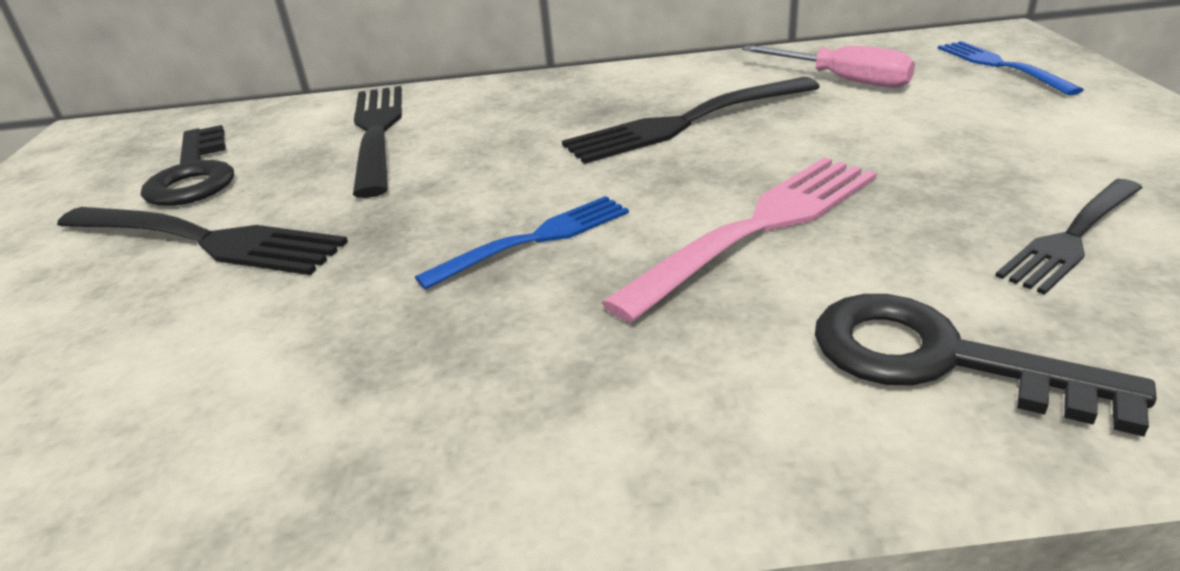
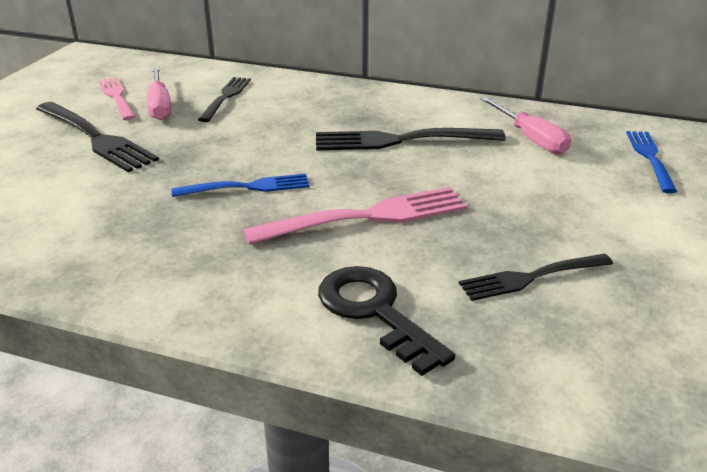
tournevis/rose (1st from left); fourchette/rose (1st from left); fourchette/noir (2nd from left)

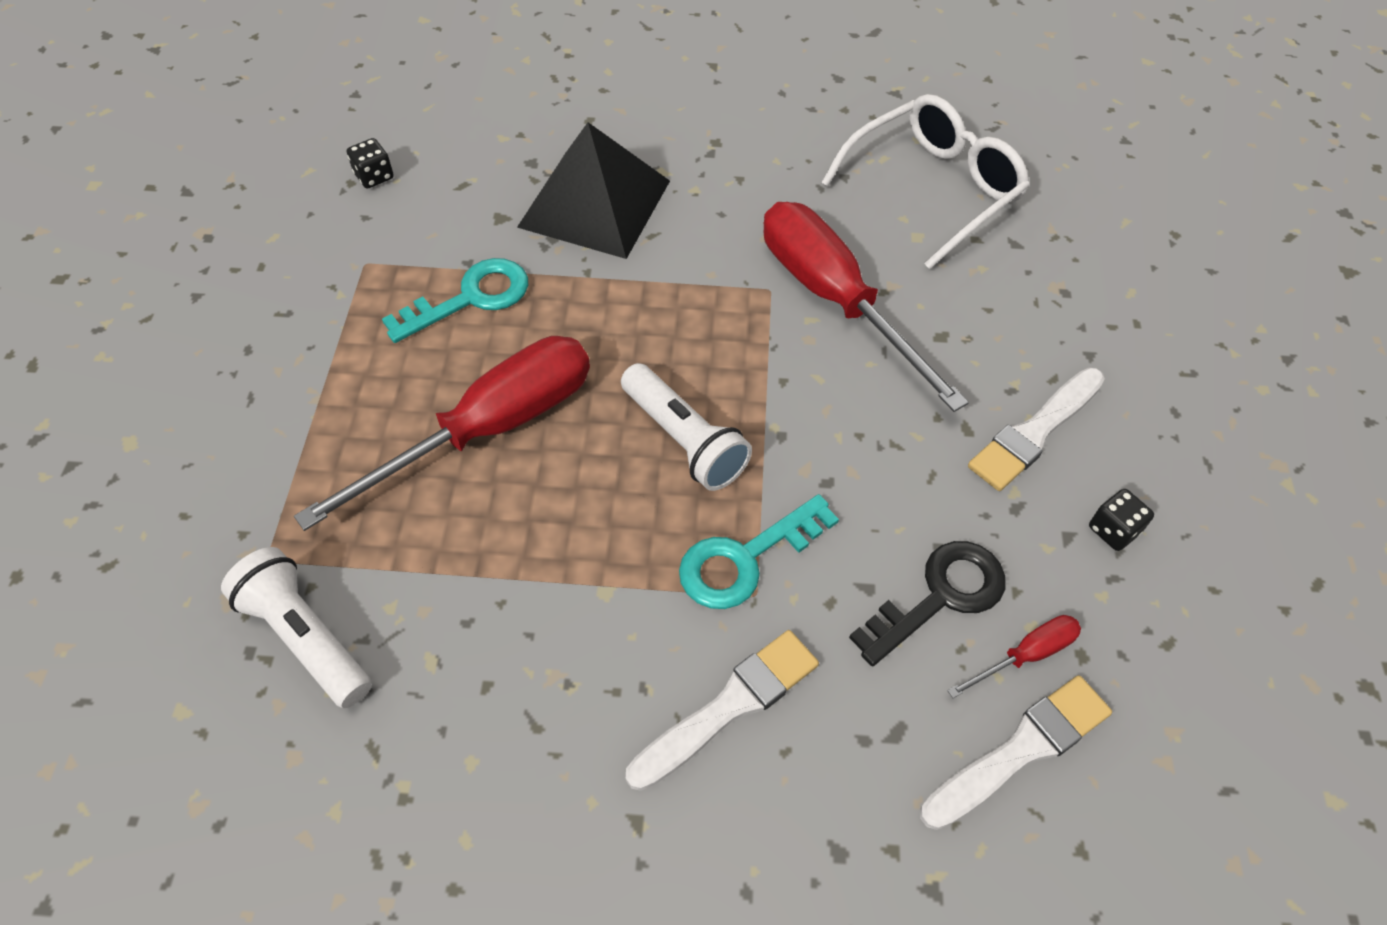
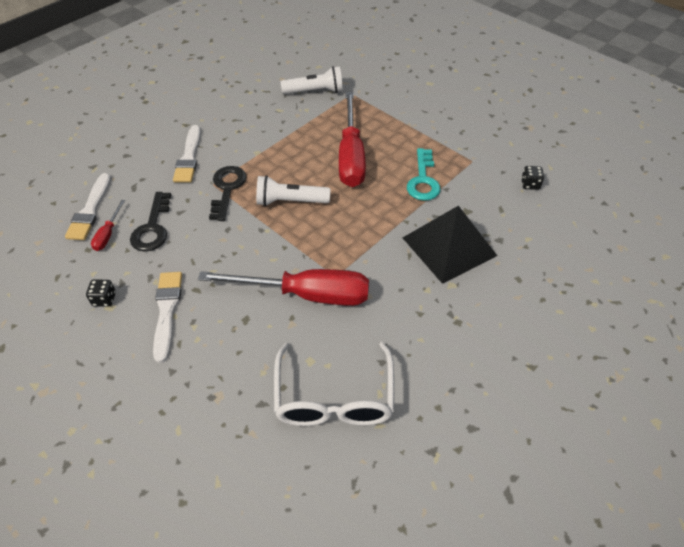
clé/noir (2nd from left)

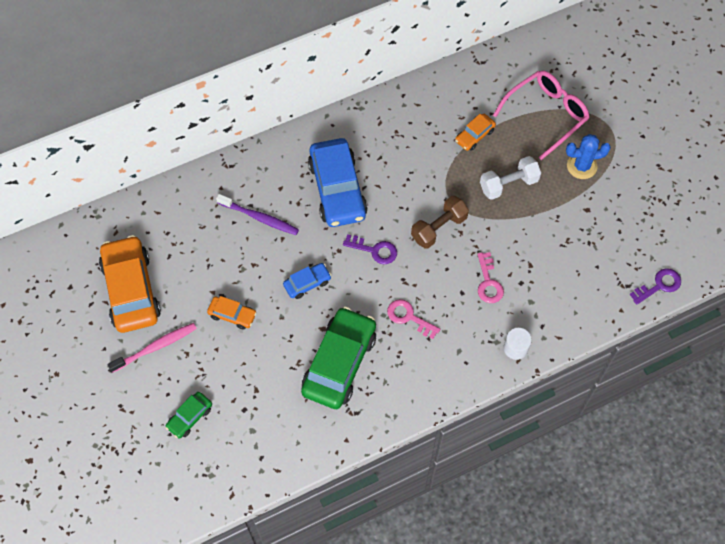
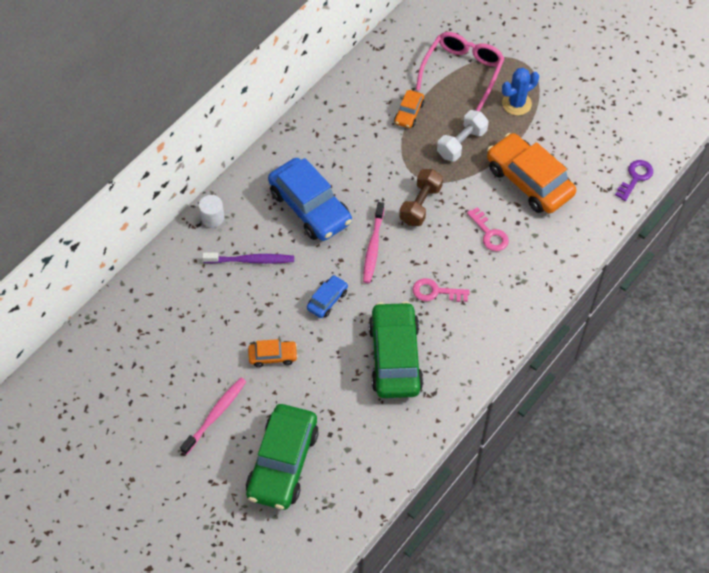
voiture/orange (3rd from left); cylindre/blanc; brosse à dents/rose (2nd from left); voiture/vert (1st from left)

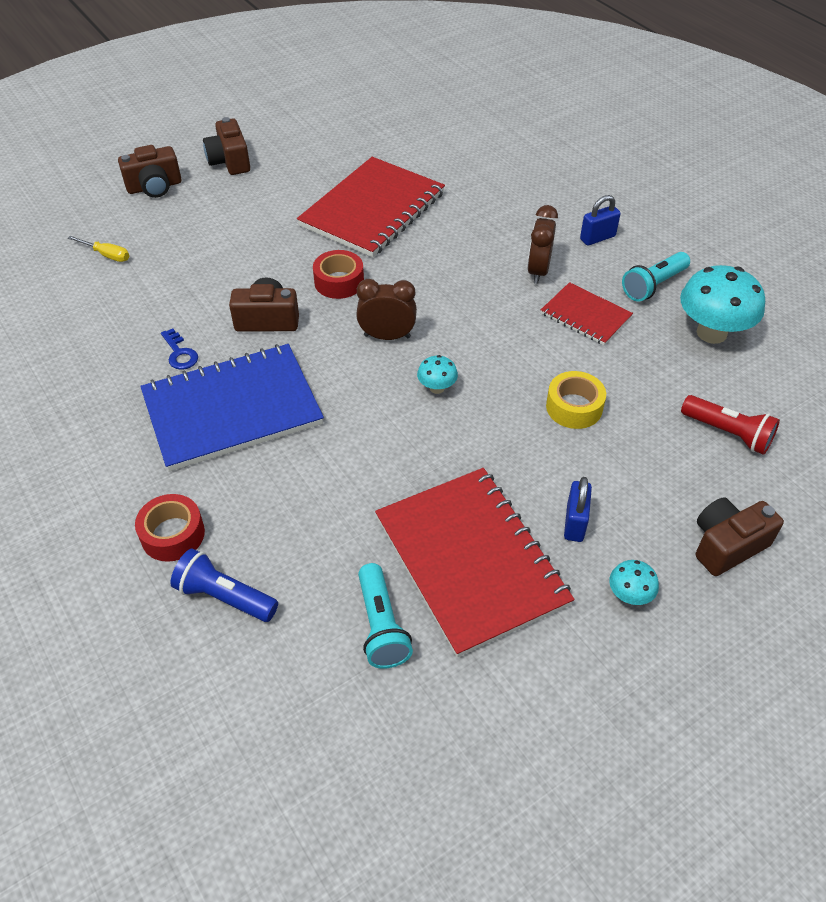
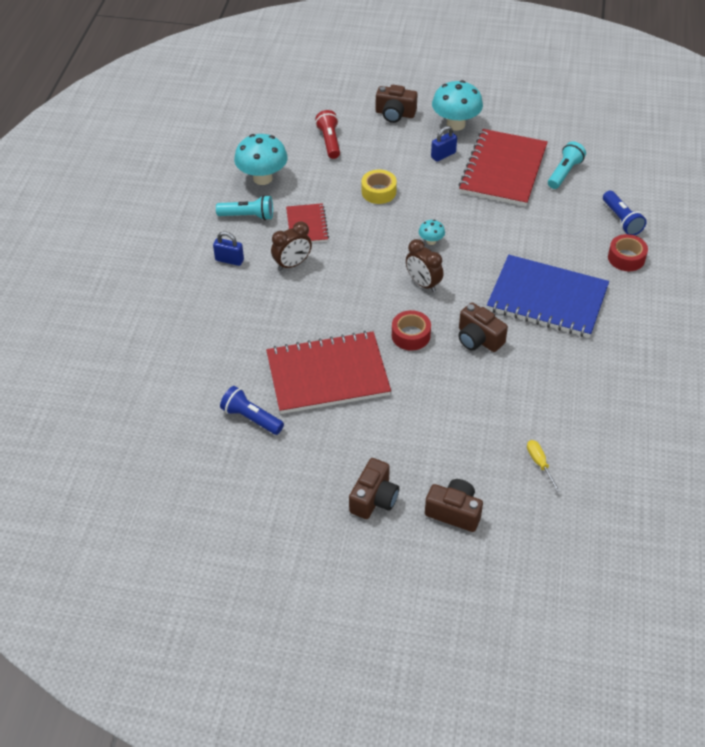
clé/bleu; lampe de poche/bleu (1st from left); champignon/turquoise (3rd from left)

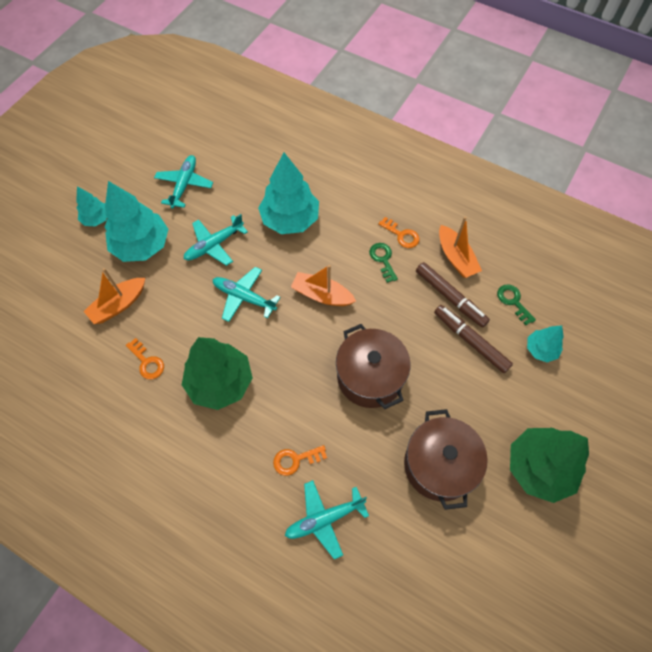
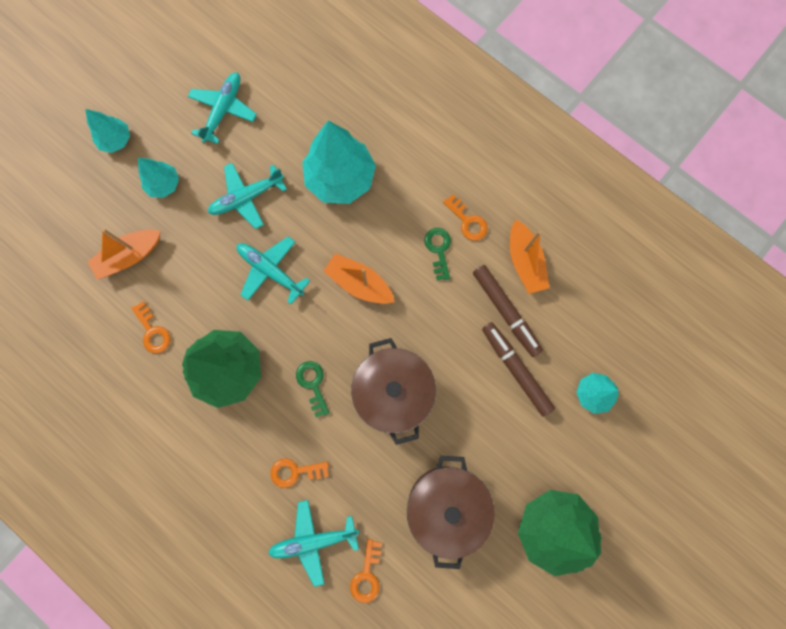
clé/orange (3rd from left); clé/vert (1st from left); arbre/turquoise (2nd from left)

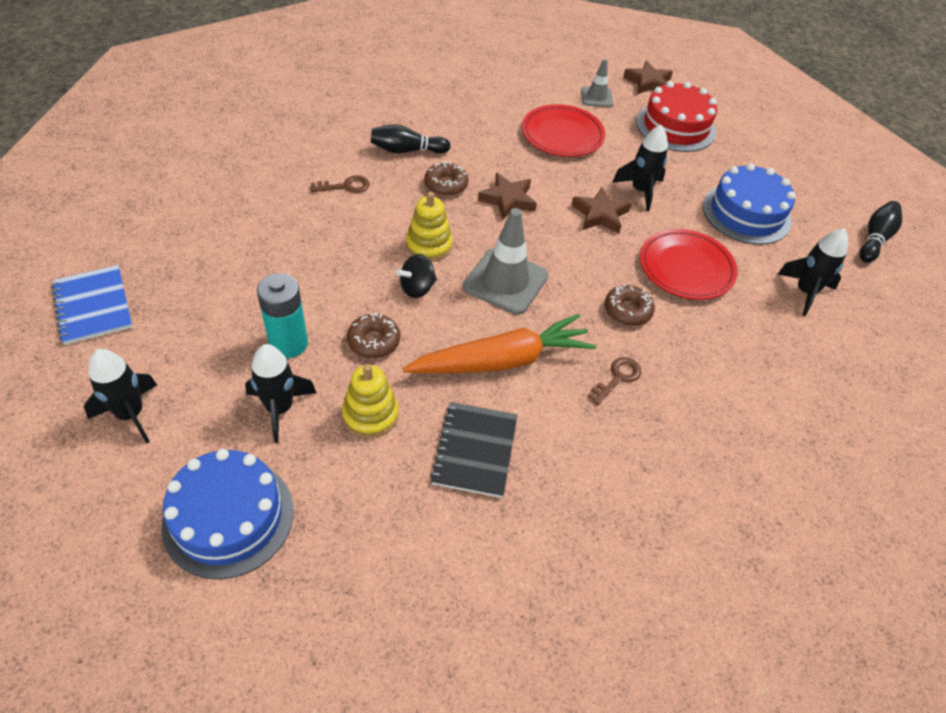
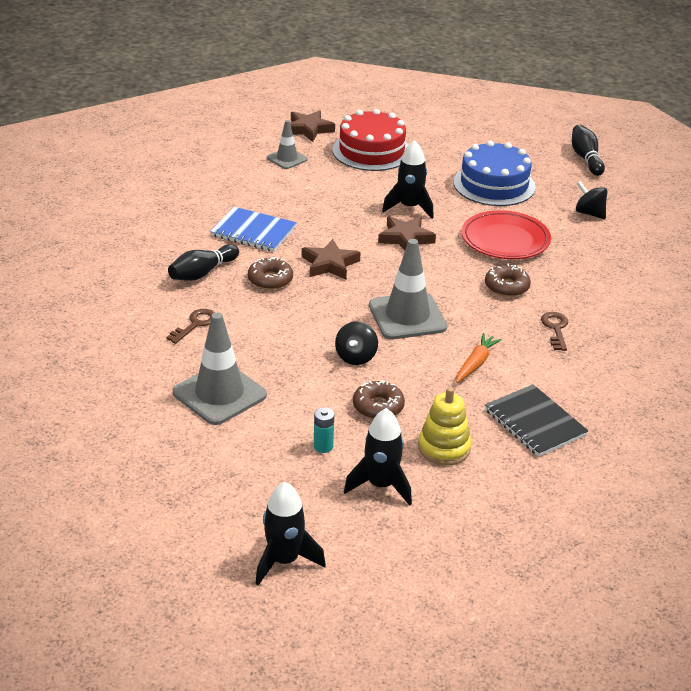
gâteau/bleu (1st from left in the first image); jouet à empiler/jaune (2nd from left in the first image); assiette/rouge (1st from left in the first image); cône de chantier/gris (1st from left); carnet/bleu; toupie/noir (2nd from left); pile/turquoise; carotte/orange

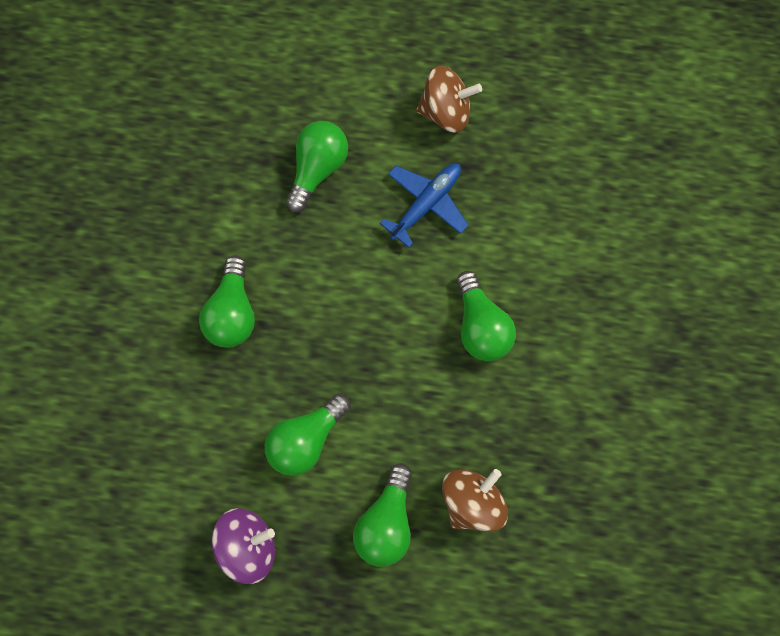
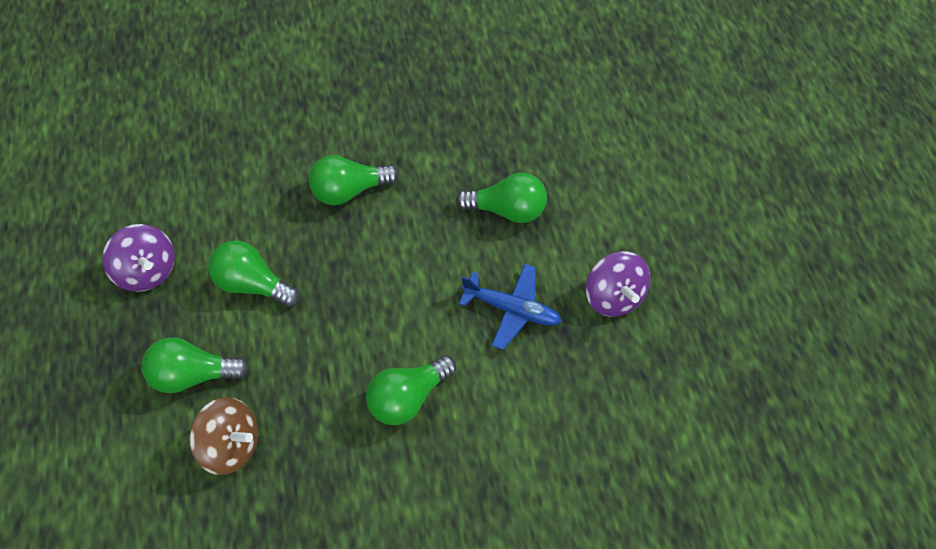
toupie/violet (2nd from left)

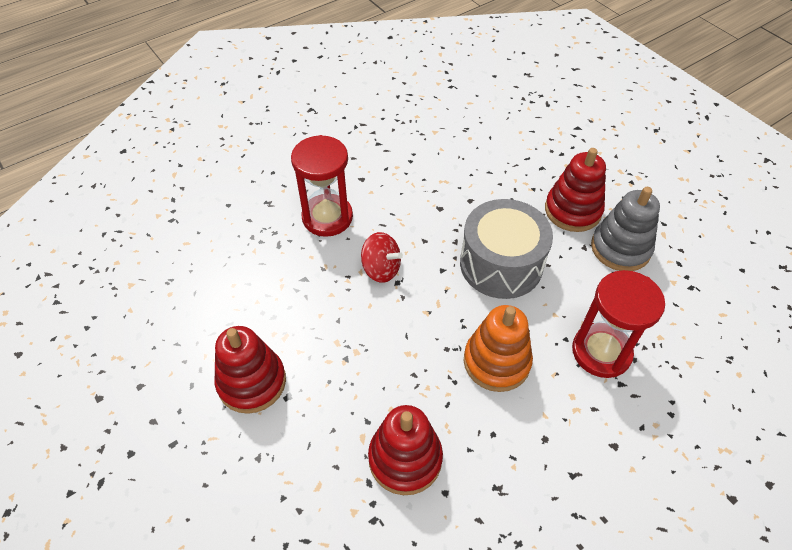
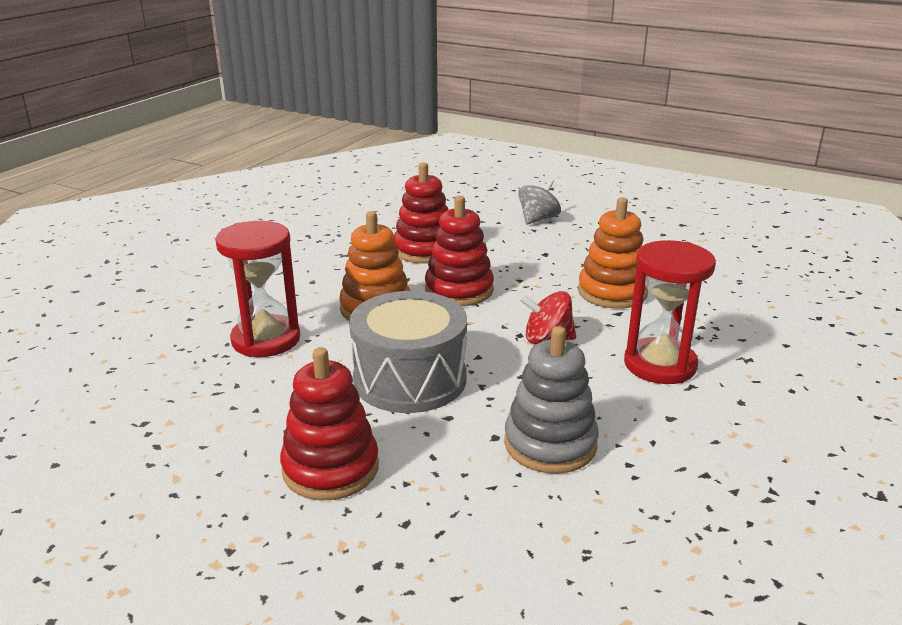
toupie/gris; jouet à empiler/orange (2nd from left); jouet à empiler/rouge (3rd from left); jouet à empiler/gris

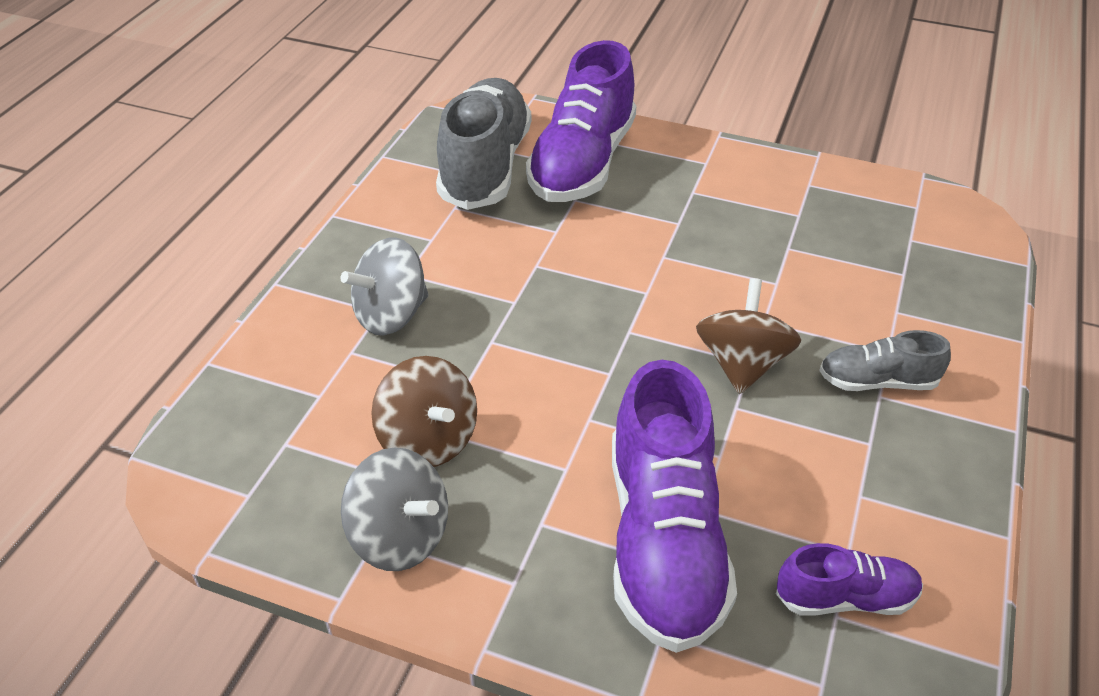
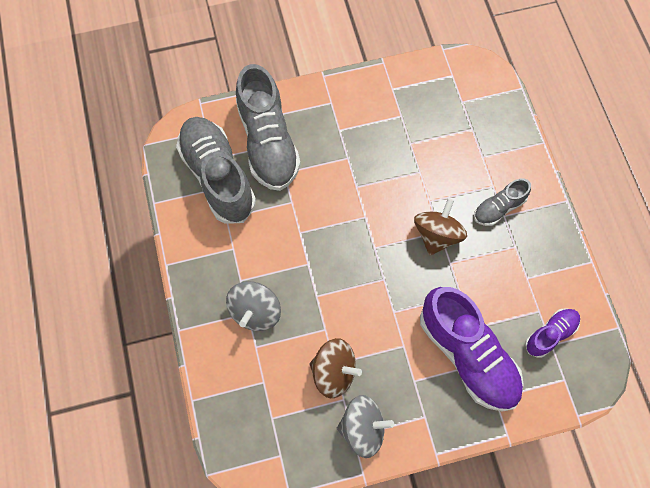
chaussure/gris (2nd from left); toupie/marron (2nd from left)

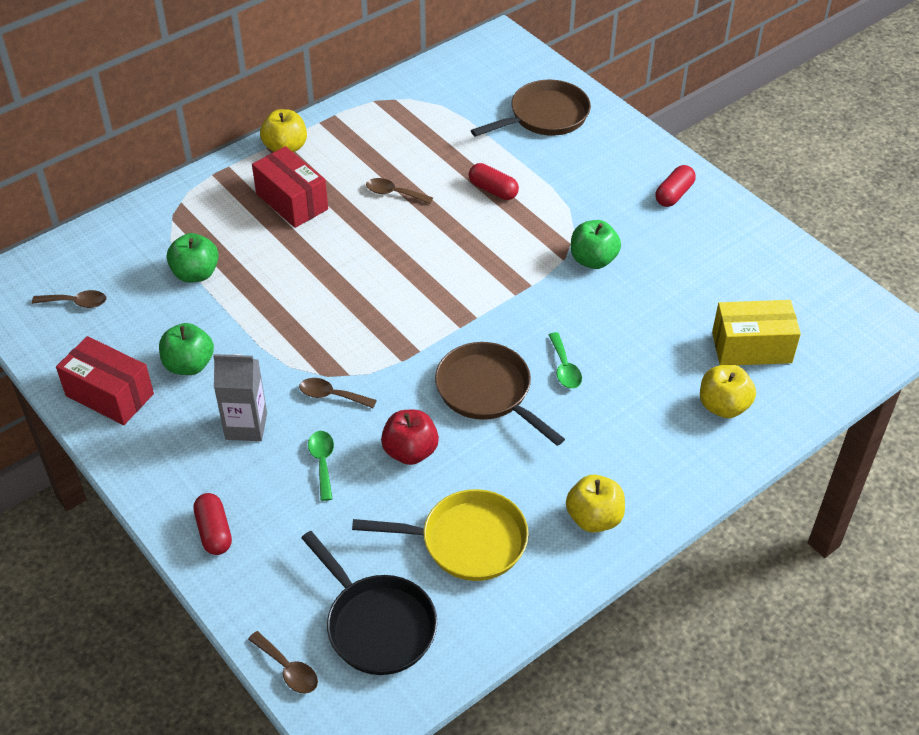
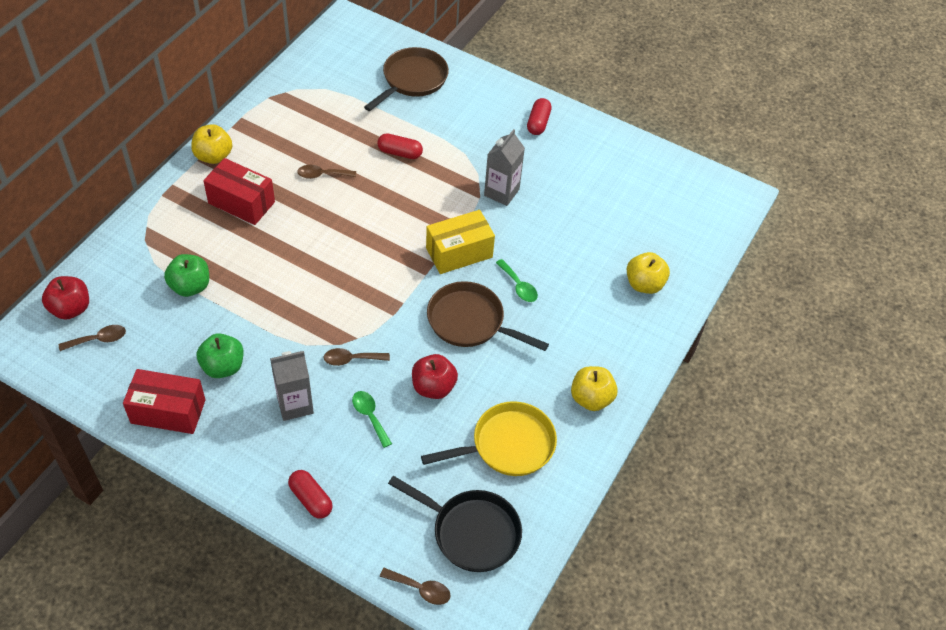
pomme/rouge (1st from left); boîte/jaune; brique de lait/gris (2nd from left)

